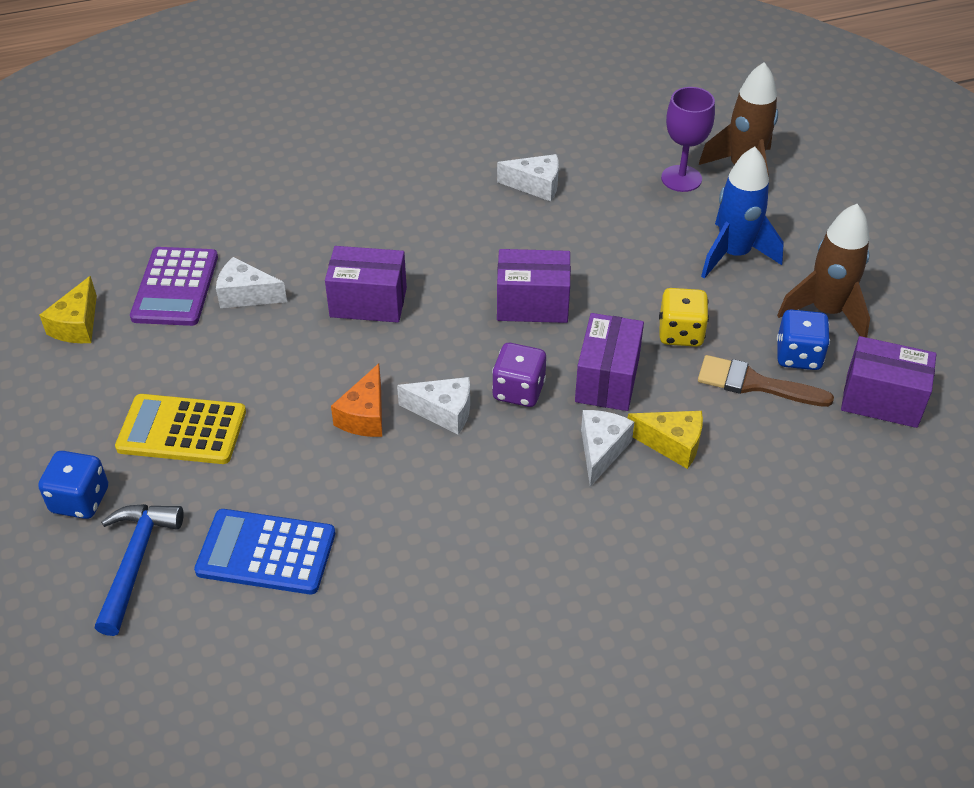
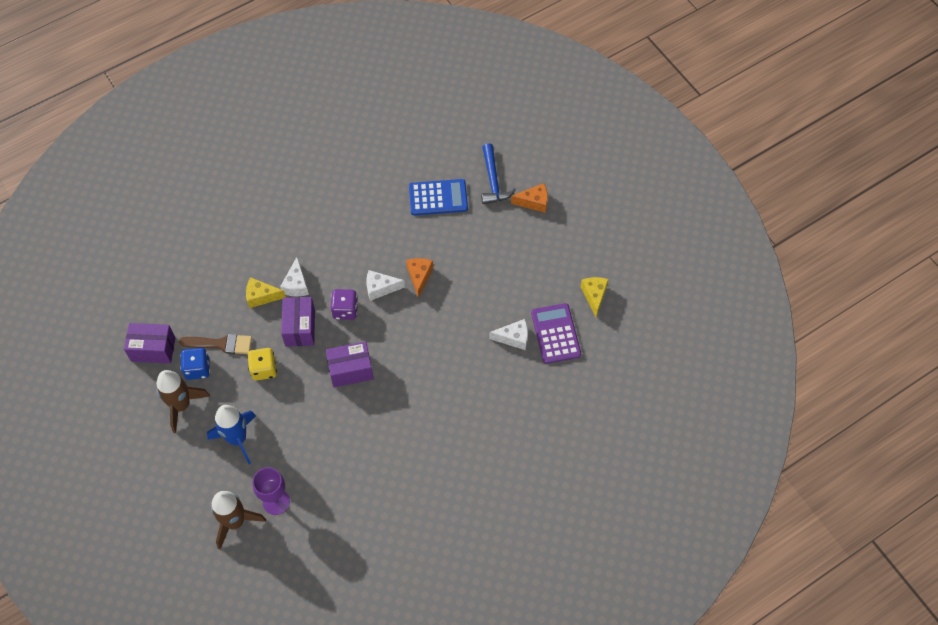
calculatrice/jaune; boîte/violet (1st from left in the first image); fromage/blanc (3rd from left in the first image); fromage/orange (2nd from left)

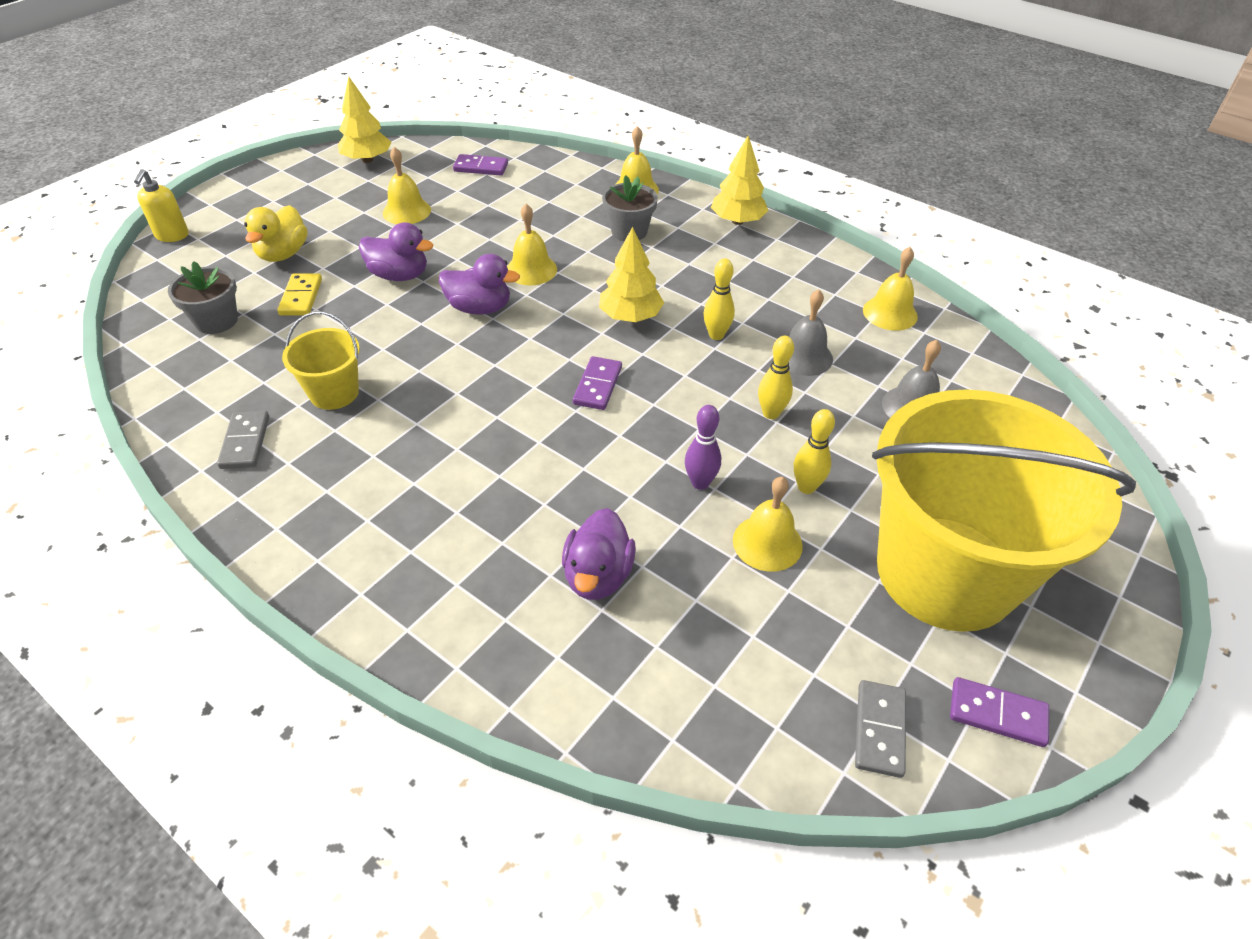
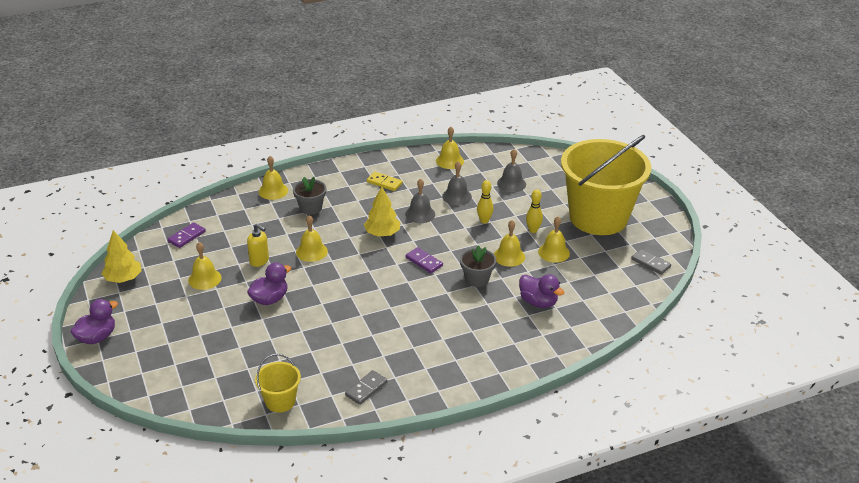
canard/jaune; arbre/jaune (3rd from left in the first image); domino/violet (3rd from left in the first image); distributeur de savon/jaune; pot de fleurs/gris (2nd from left); domino/jaune; seau/jaune (1st from left); canard/violet (1st from left); cloche/jaune (5th from left); cloche/gris (1st from left); domino/gris (1st from left)

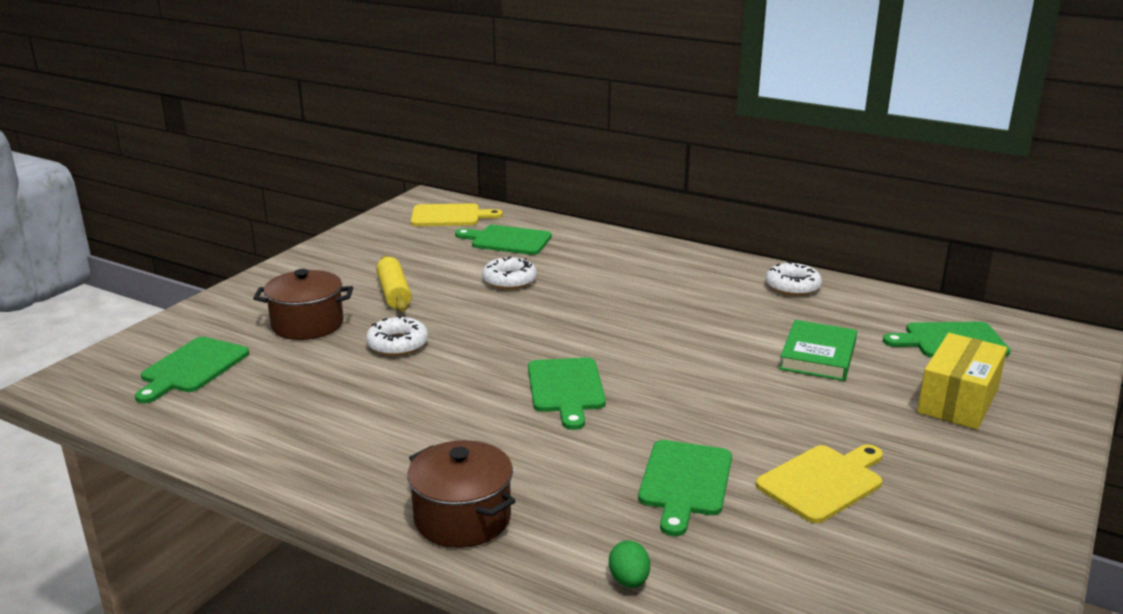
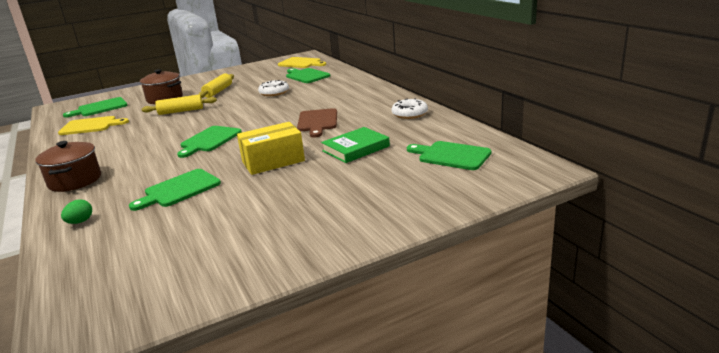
planche à découper/marron; planche à découper/jaune (1st from left); boîte/jaune; rouleau à pâtisserie/jaune (1st from left)

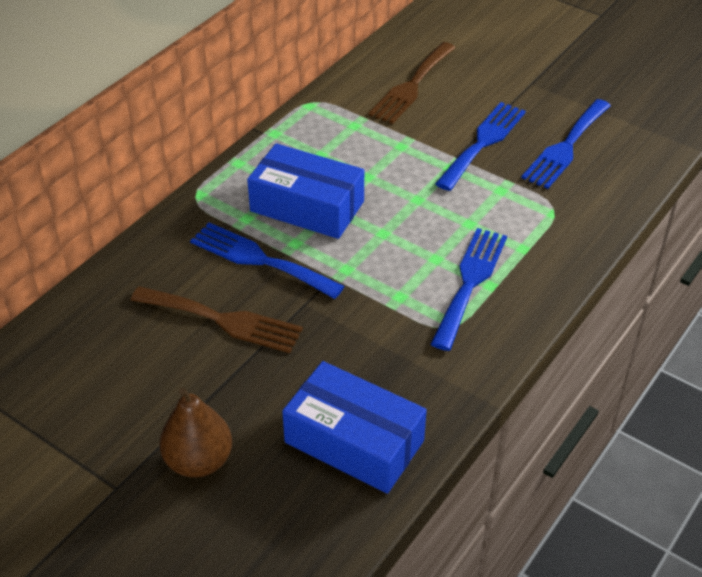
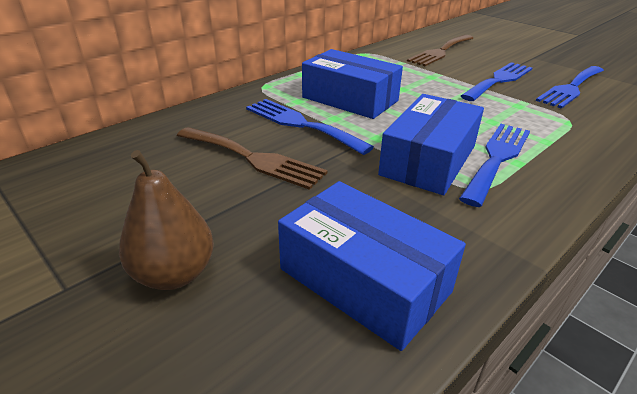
boîte/bleu (3rd from left)

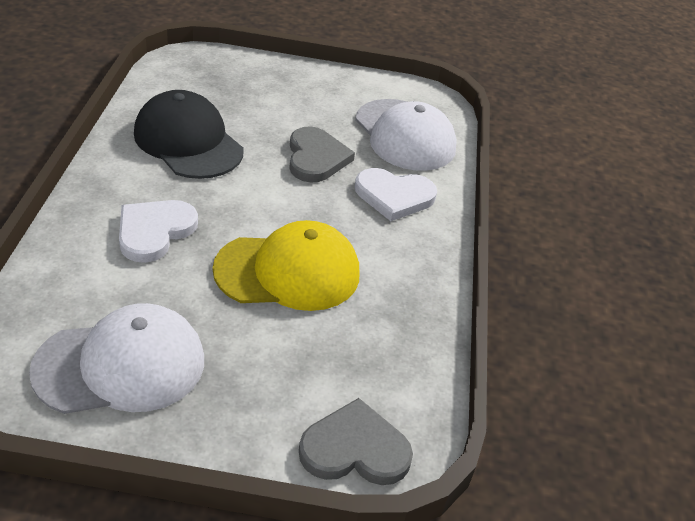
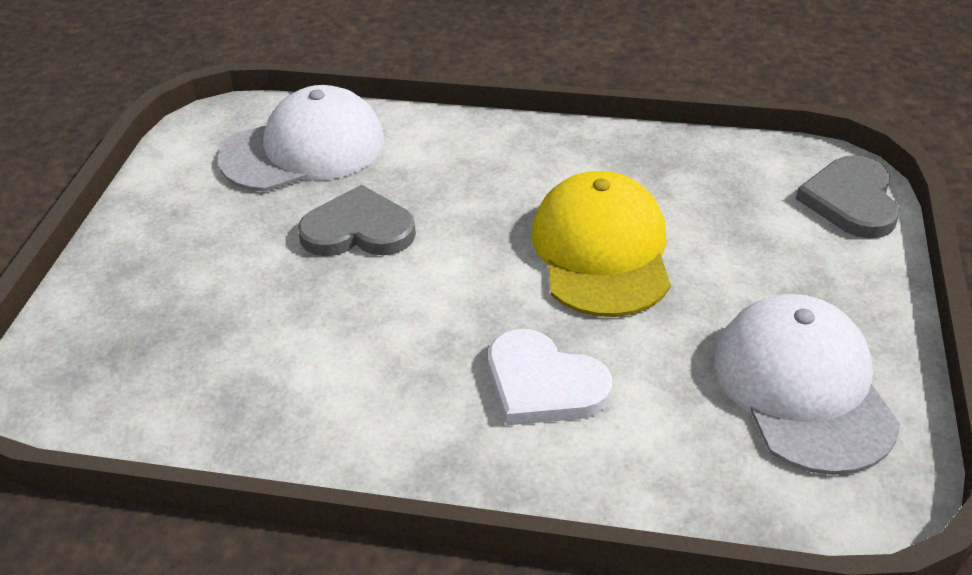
casquette/noir; cœur/blanc (2nd from left in the first image)

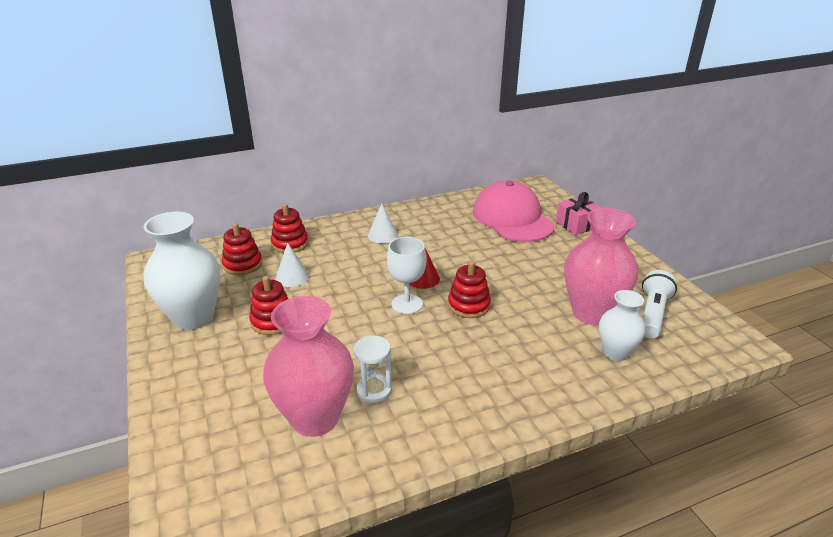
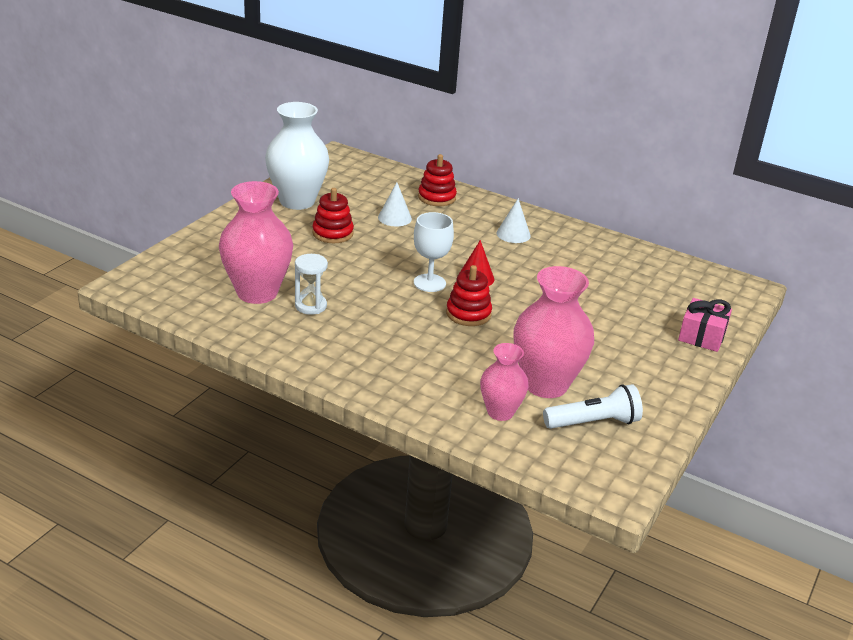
jouet à empiler/rouge (1st from left in the first image); casquette/rose; vase/rose (2nd from left)

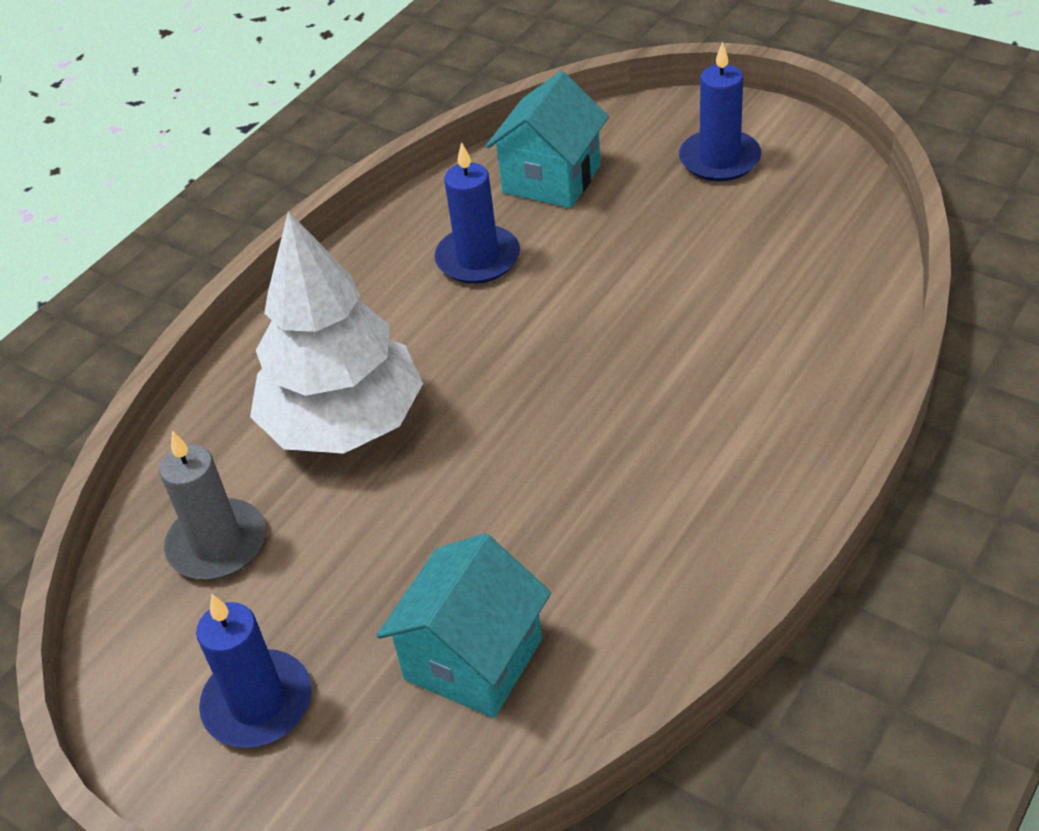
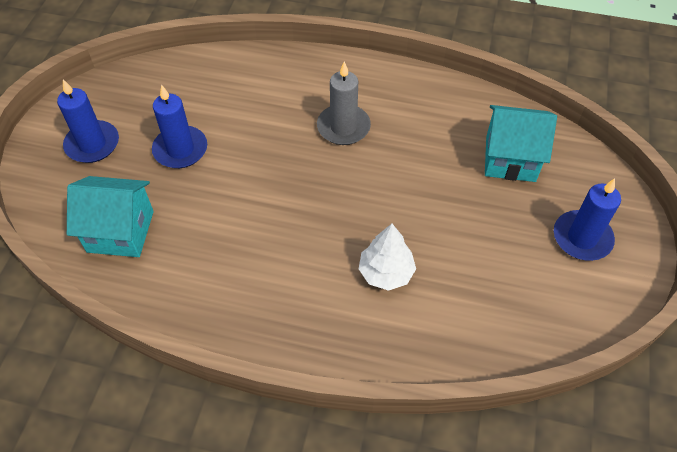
bougie/gris; bougie/bleu (2nd from left); arbre/blanc

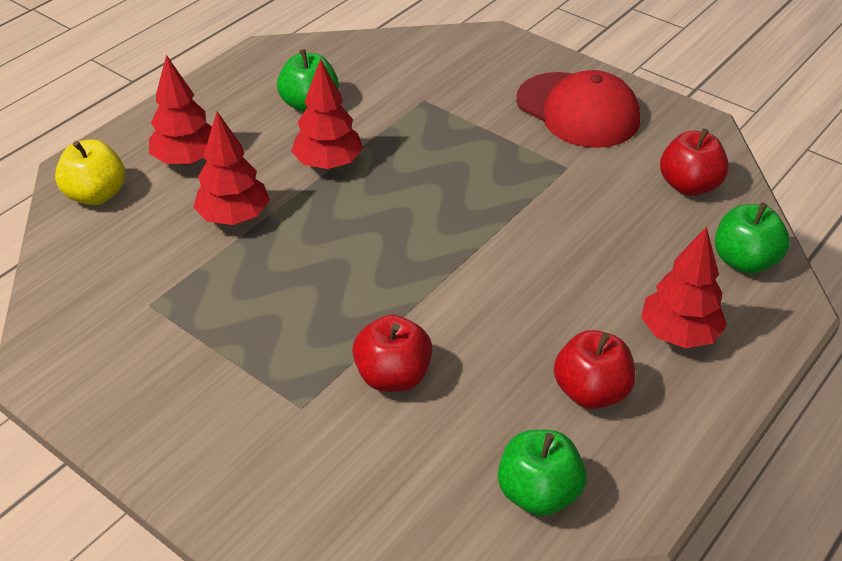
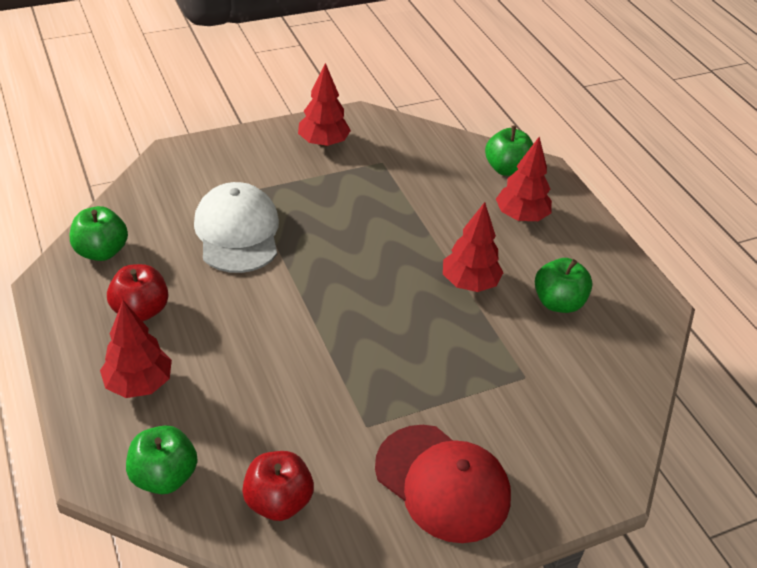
arbre/rouge (2nd from left); casquette/blanc; pomme/vert (3rd from left); casquette/rouge

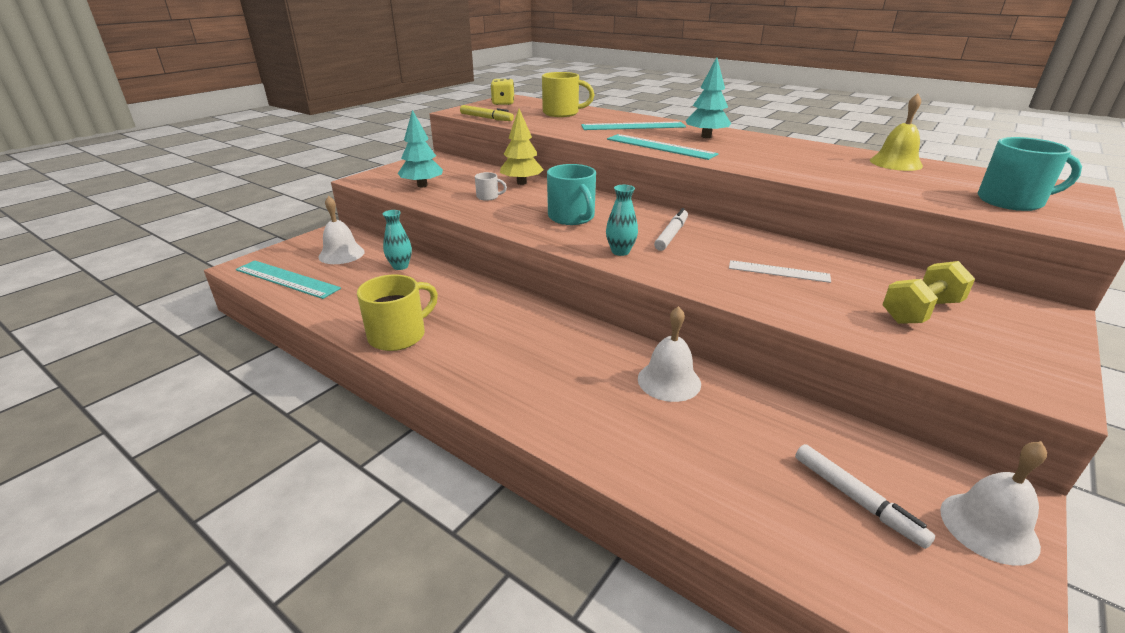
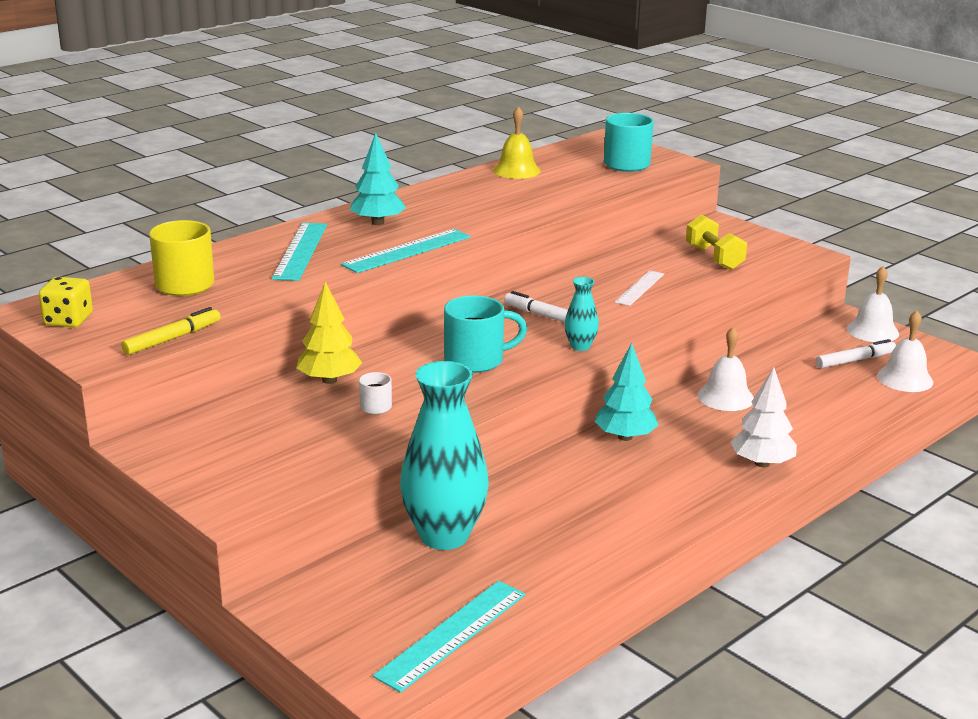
tasse/jaune (1st from left in the first image); arbre/blanc; cloche/blanc (3rd from left); arbre/turquoise (2nd from left); vase/turquoise (1st from left)

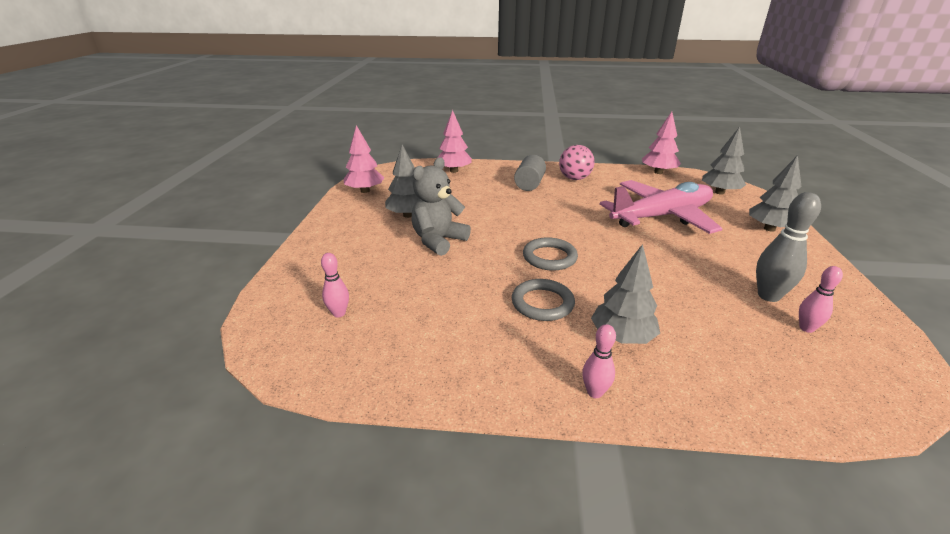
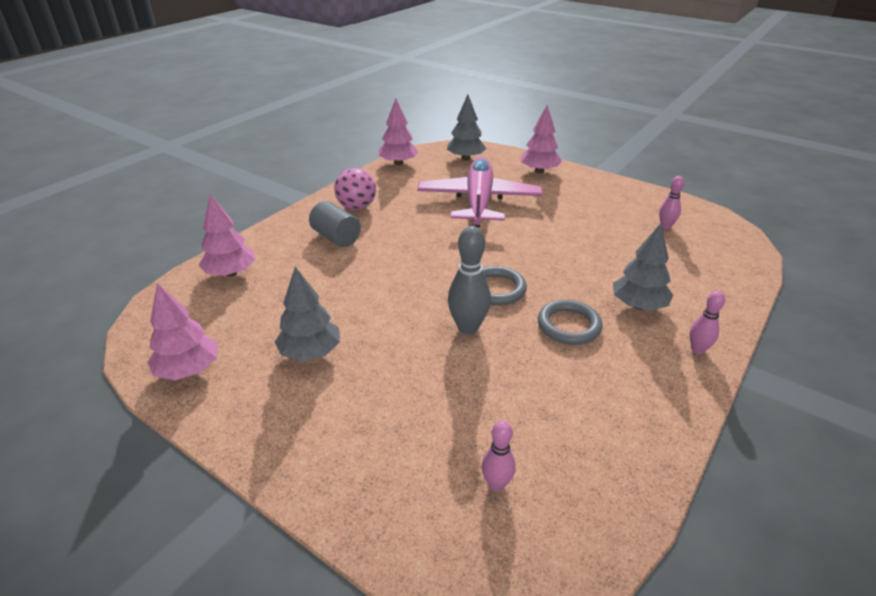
ours en peluche/gris; quille/gris; arbre/rose (4th from left)

